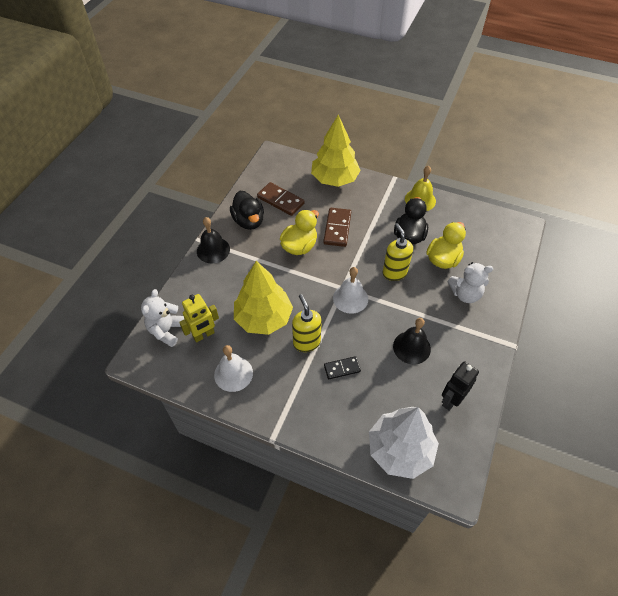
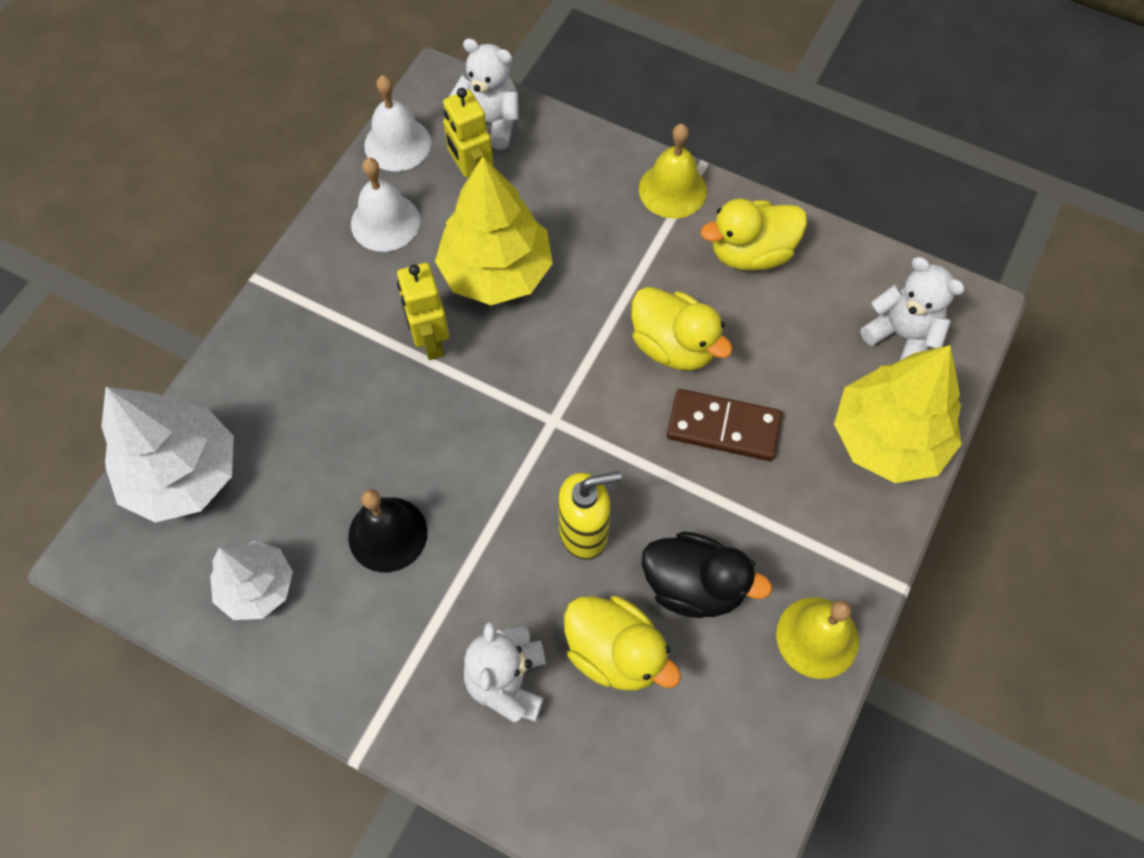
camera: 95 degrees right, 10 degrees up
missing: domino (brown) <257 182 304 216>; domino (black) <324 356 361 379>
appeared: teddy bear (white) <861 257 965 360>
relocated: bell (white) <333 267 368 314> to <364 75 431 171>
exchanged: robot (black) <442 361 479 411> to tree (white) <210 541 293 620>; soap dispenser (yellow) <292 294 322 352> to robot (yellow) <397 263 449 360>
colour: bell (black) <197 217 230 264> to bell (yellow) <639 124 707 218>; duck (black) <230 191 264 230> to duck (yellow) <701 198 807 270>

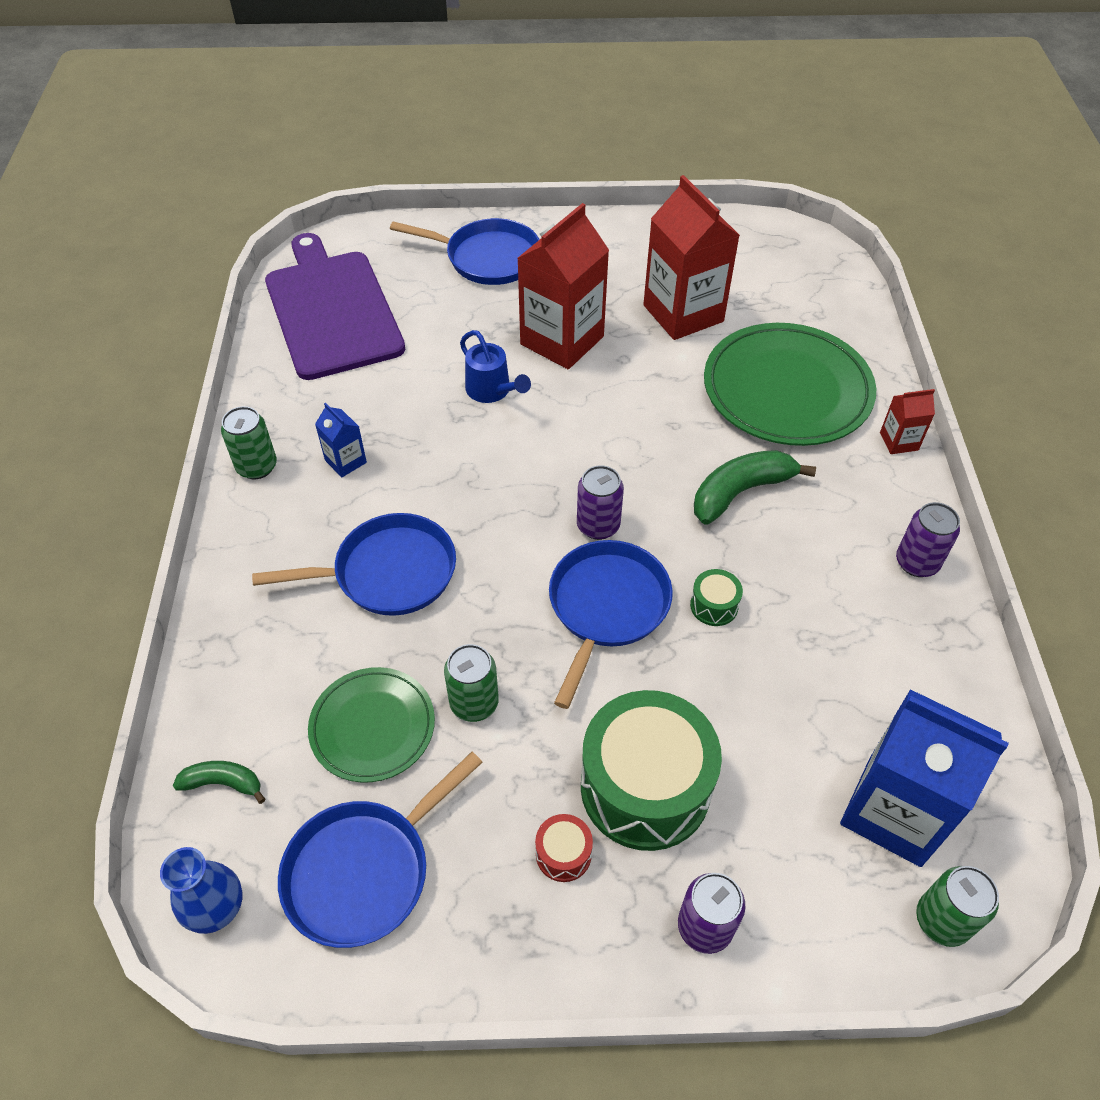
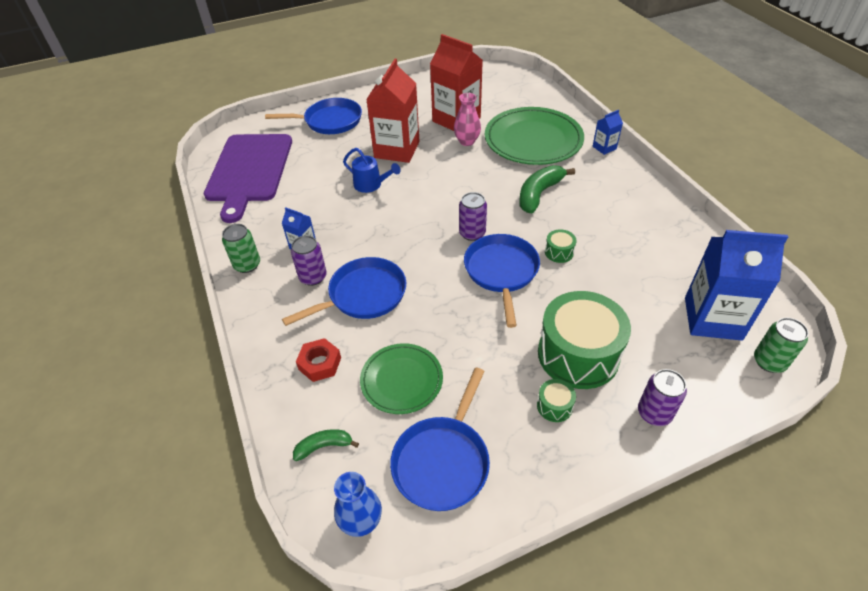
camera: 20 degrees left, 5 degrees down
missing: can (green) <444 644 499 722>
appeared: nut (red) <296 338 341 382>; vase (pink) <454 93 481 146>
relocated: can (purple) <896 502 960 577> to <291 235 327 286>
colour: drum (red) <535 814 593 882> to drum (green) <537 379 576 422>; carton (red) <880 389 935 454> to carton (blue) <592 110 623 155>
spun: cutting board (purple) <265 233 405 380> = <204 134 292 223> 135 degrees counterclockwise

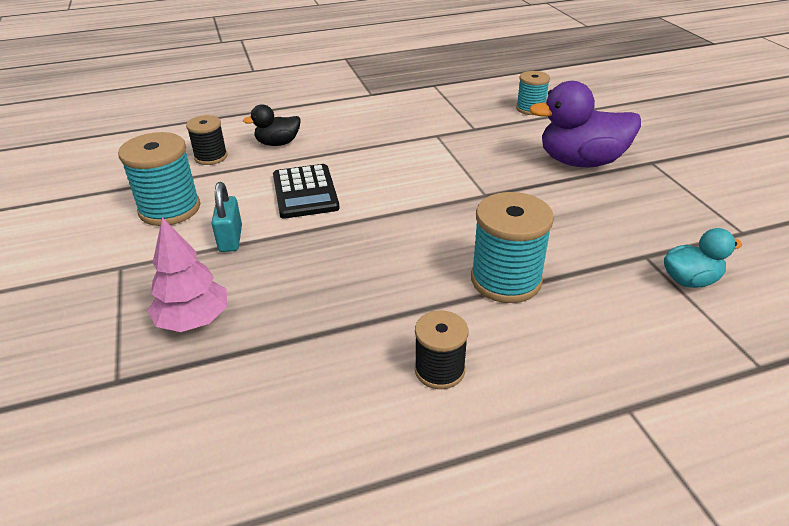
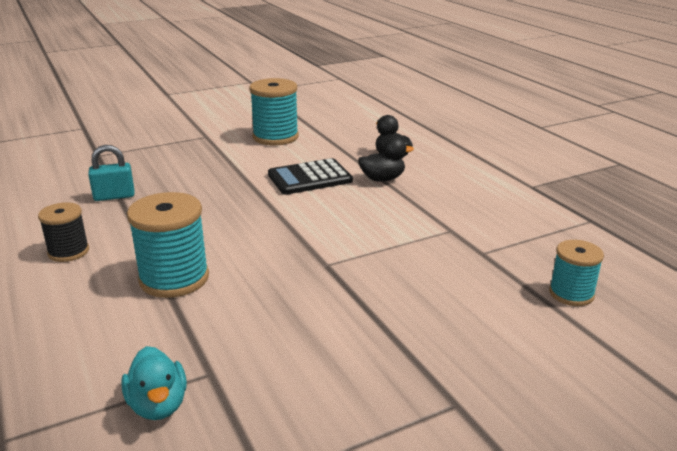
camera: 80 degrees right, 10 degrees down
missing: tree (pink) <148 217 227 332>; spool (black) <186 115 228 165>; duck (purple) <529 81 641 167>
appeared: duck (black) <358 137 414 182>
relocated: padlock (turquoise) <211 182 242 252> to <88 145 135 201>

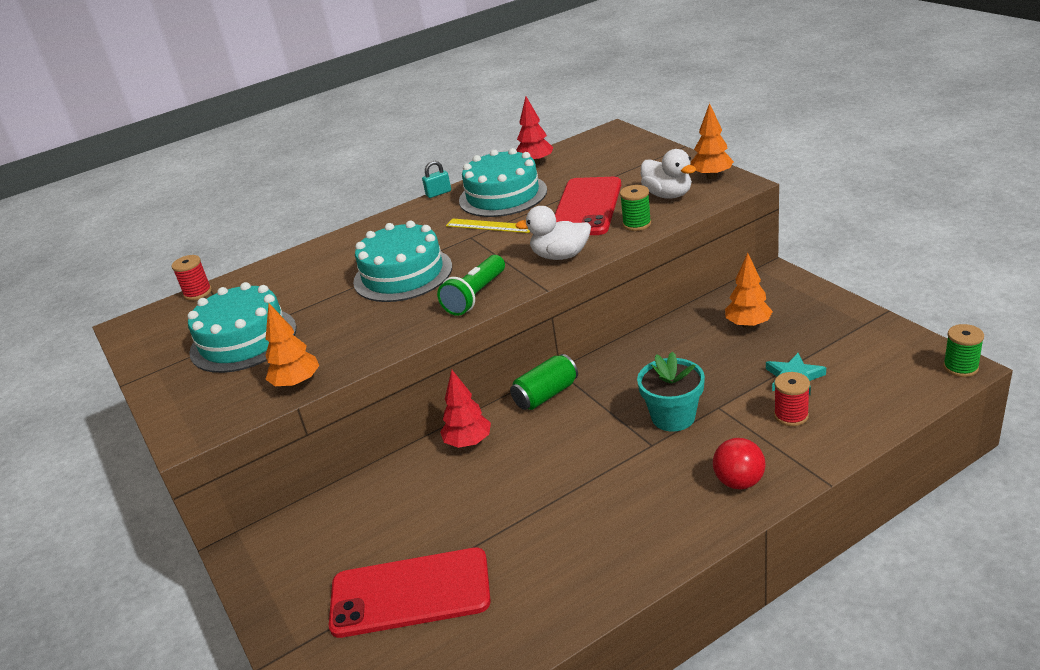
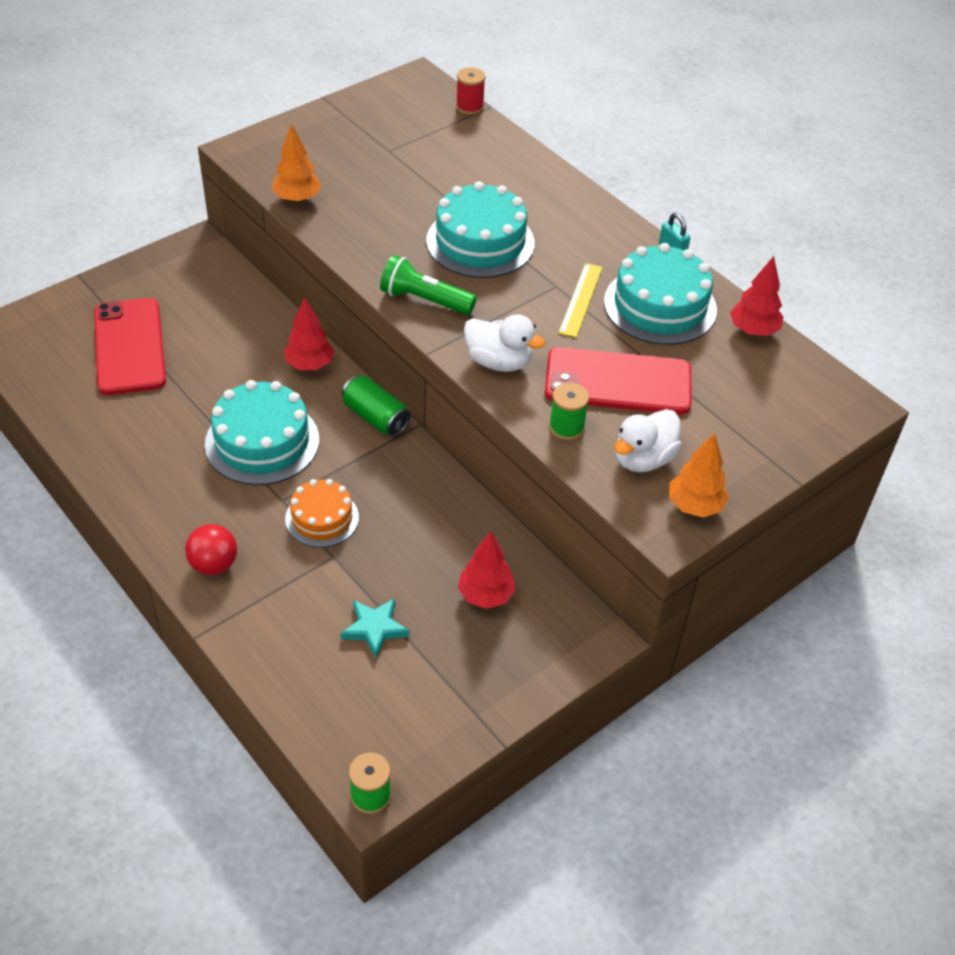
camera: 75 degrees right, 15 degrees up
missing: spool (red) <774 372 810 426>
relocated: cake (turquoise) <188 282 297 373> to <205 380 319 485>
exchanged: flower pot (turquoise) <637 351 705 432> to cake (orange) <285 479 359 548>
colour: tree (orange) <725 253 773 329> to tree (red) <458 531 516 609>
spun: duck (white) <515 206 591 260> = <464 314 545 372> 120 degrees clockwise

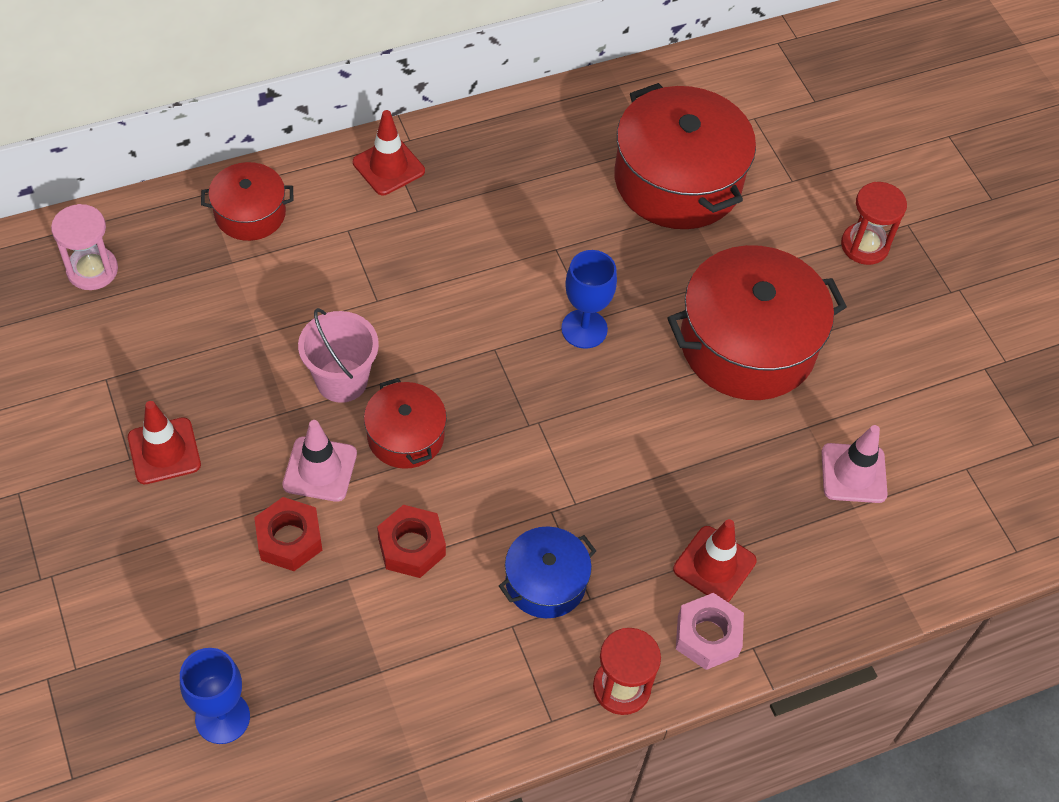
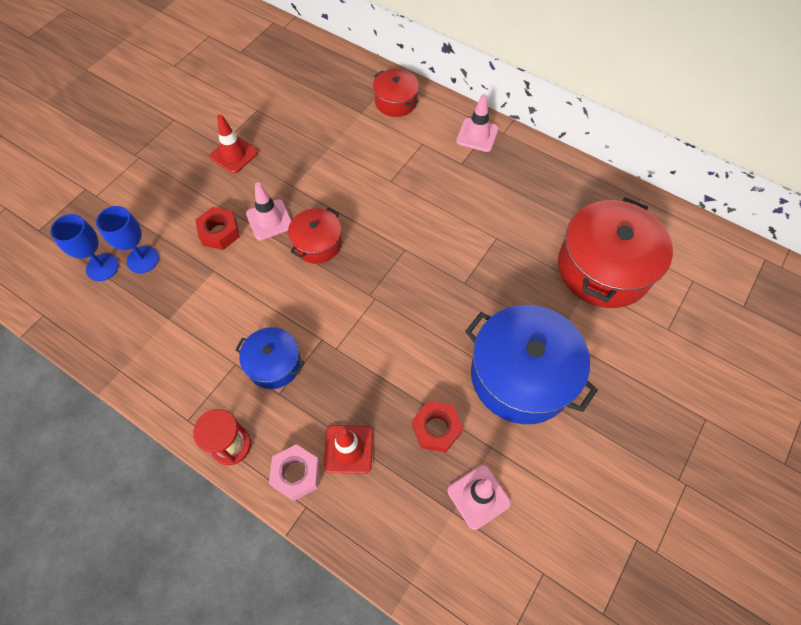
camera: 60 degrees right, 5 degrees up
missing: hourglass (pink) <51 204 118 290>; bucket (pink) <298 308 379 403>; hourglass (red) <841 182 907 265>
relocated: goblet (blue) <561 250 617 349> to <96 206 159 273>; nut (red) <377 505 446 578> to <412 401 463 452>
colour: traffic cone (red) <353 110 425 195> to traffic cone (pink) <456 94 499 152>; pot (red) <667 245 847 400> to pot (blue) <465 305 598 424>

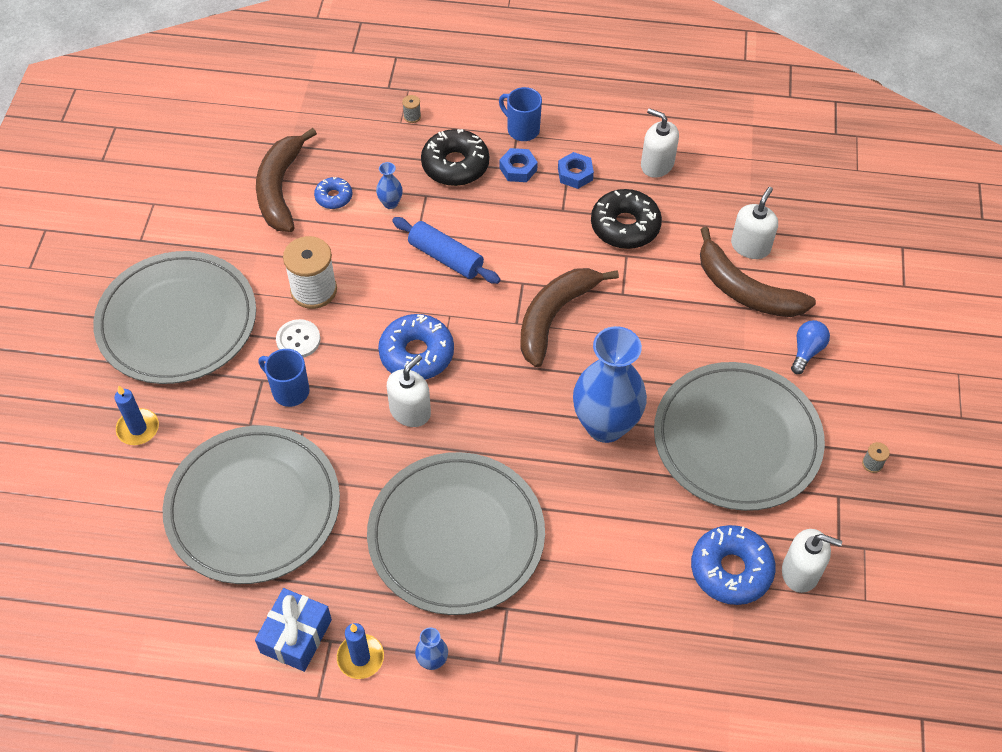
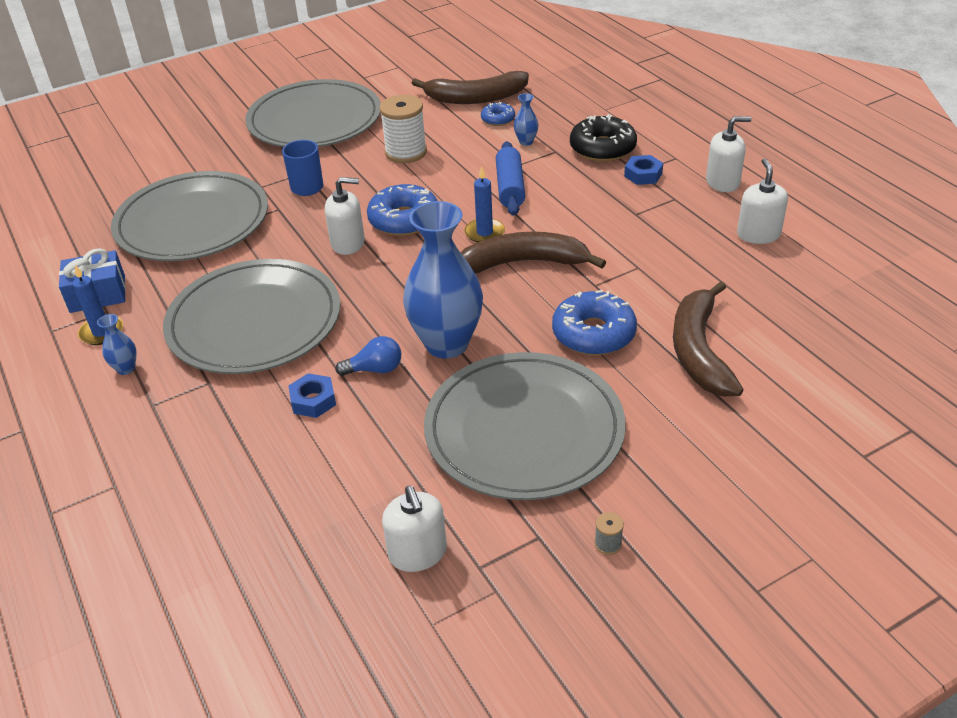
camera: 55 degrees right, 15 degrees down
missing: button (white) <276 319 320 358>; spool (grey) <402 95 421 123>; mug (blue) <499 87 542 141>; donut (black) <591 189 662 249>
relocated: nut (blue) <558 152 594 189> to <288 373 336 418>; light bulb (blue) <791 320 830 374> to <335 336 401 376>; candle (blue) <114 385 159 445> to <465 166 505 242>; donut (blue) <691 525 776 605> to <552 290 637 355>; soap dispenser (white) <731 187 778 259> to <706 116 752 192>
spun: banana (brown) <256 128 317 232> = <412 71 529 104> 150 degrees counterclockwise

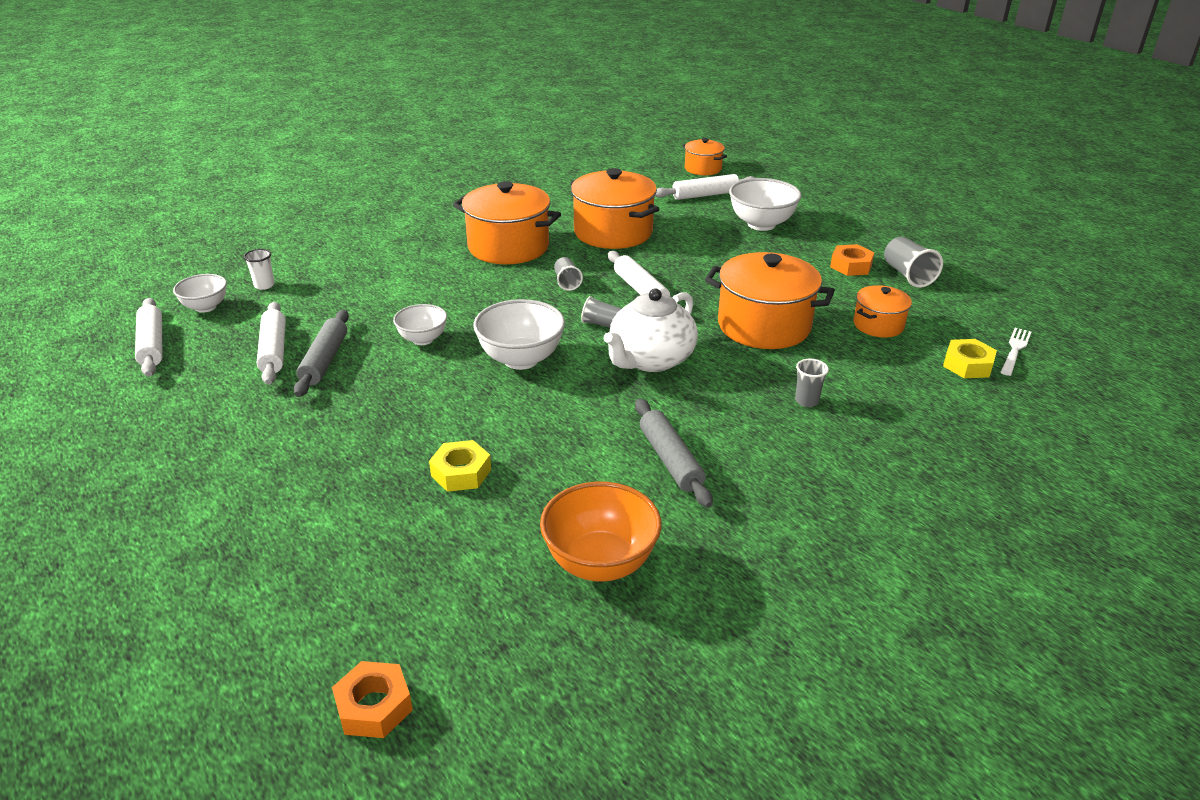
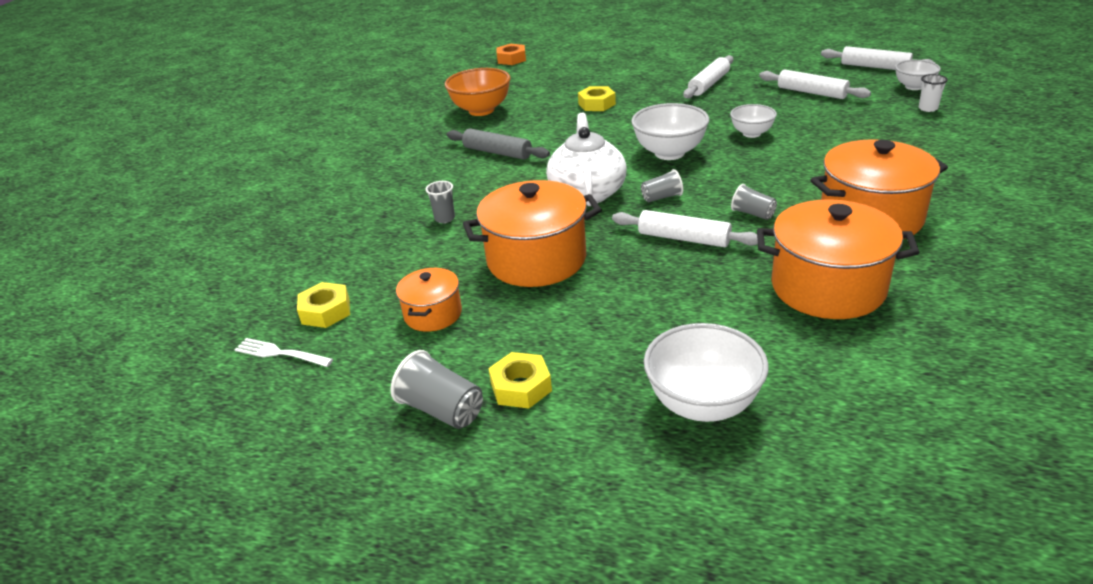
camera: 145 degrees right, 0 degrees up
missing: rolling pin (grey) <294 310 349 397>; pot (orange) <682 138 727 175>
relocated: rolling pin (white) <655 174 755 200> to <684 55 733 99>
colour: nut (orange) <830 244 874 276> to nut (yellow) <488 352 552 409>
spun: fork (white) <1001 328 1031 376> = <234 338 333 367> 120 degrees clockwise

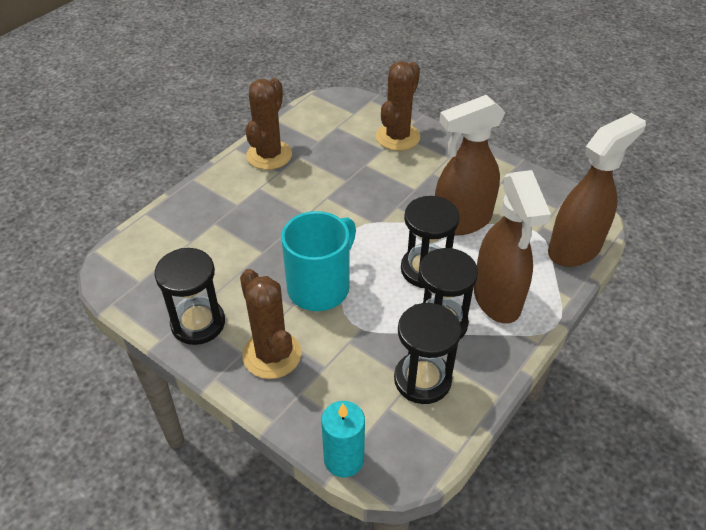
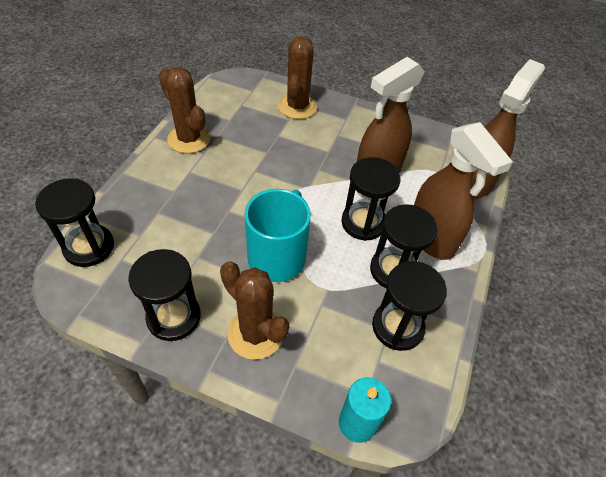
camera: 20 degrees left, 5 degrees up
appeared: hourglass (black) <35 178 114 267>
spun: cactus (brown) <245 78 292 170> = <159 67 210 153> 45 degrees counterclockwise

